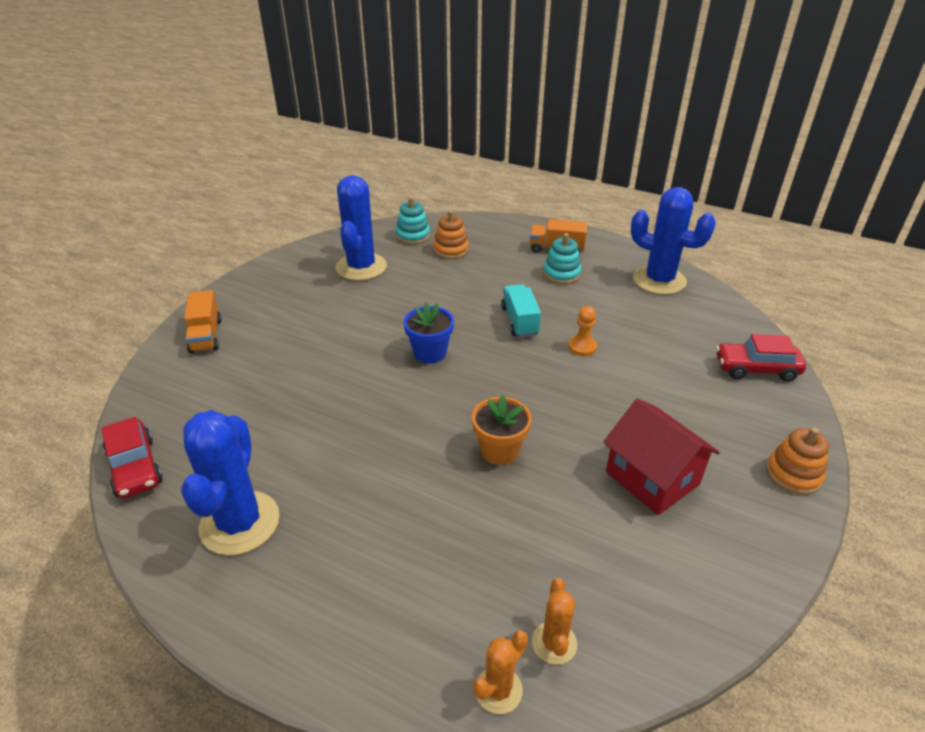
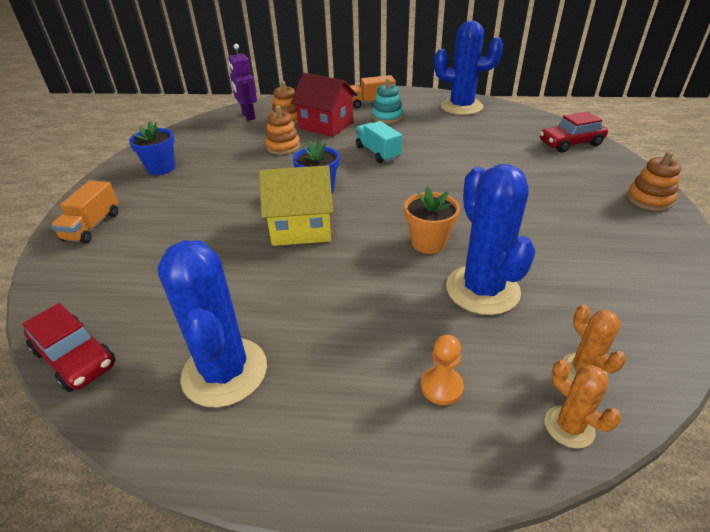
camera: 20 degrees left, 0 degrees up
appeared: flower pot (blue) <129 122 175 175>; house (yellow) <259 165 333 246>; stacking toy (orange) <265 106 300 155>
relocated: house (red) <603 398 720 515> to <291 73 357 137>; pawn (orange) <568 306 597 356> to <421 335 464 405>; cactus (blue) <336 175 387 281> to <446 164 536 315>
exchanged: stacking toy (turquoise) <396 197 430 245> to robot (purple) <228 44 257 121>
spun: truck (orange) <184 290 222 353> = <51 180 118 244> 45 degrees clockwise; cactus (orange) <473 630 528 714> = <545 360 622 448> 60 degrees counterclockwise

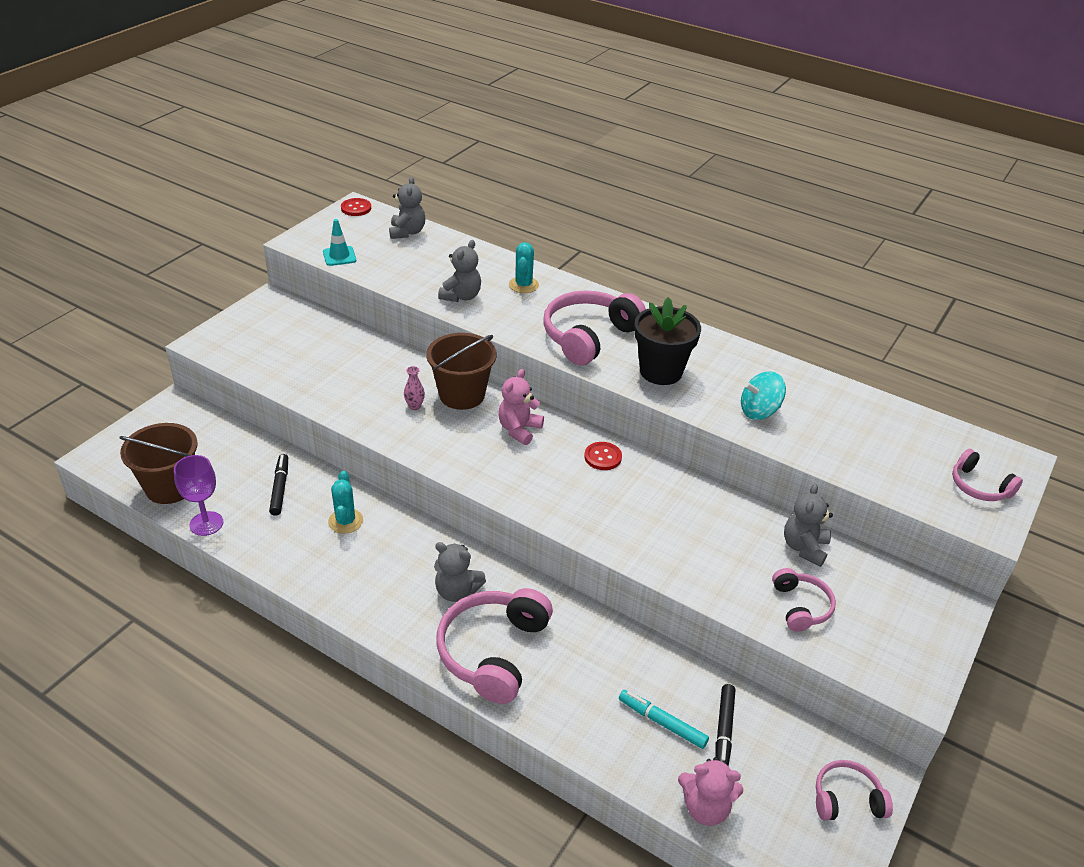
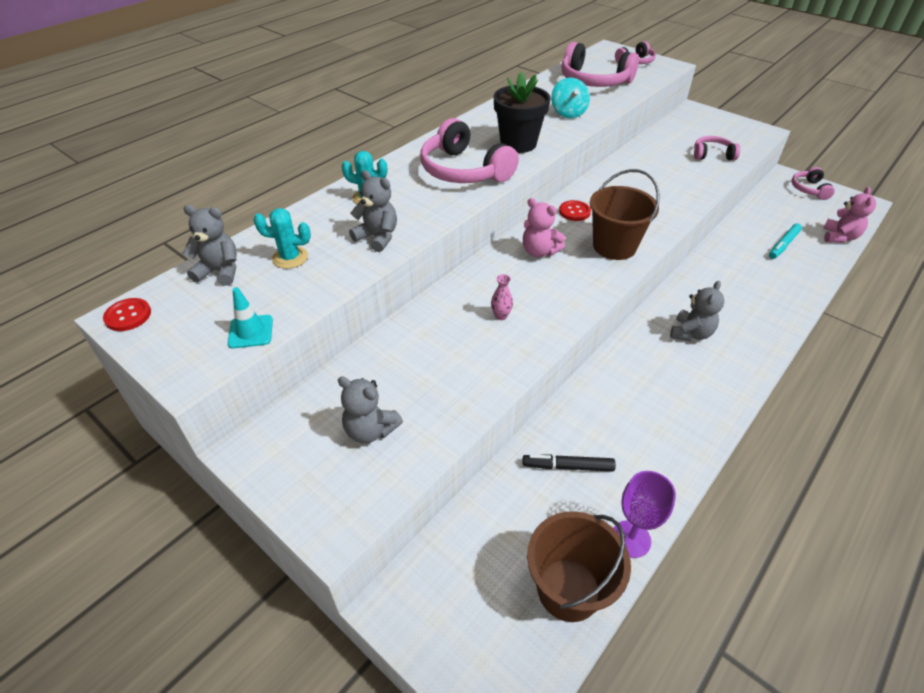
camera: 80 degrees left, 5 degrees up
missing: marker (black) <715 684 735 766>
relocated: cactus (turquoise) <328 471 363 534> to <254 208 311 269>; teddy bear (grey) <784 484 833 567> to <338 376 403 444>; headphones (pink) <436 588 553 704> to <562 42 639 87>; bucket (brown) <426 333 497 410> to <590 169 660 260>

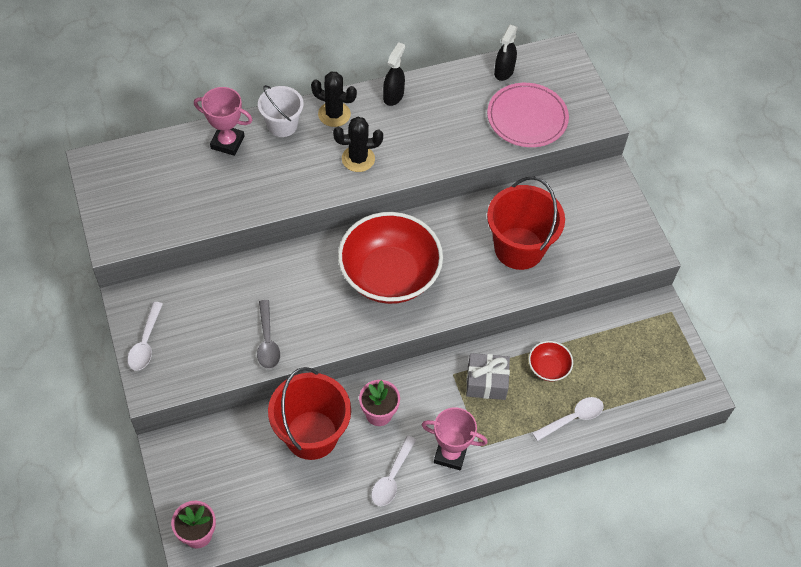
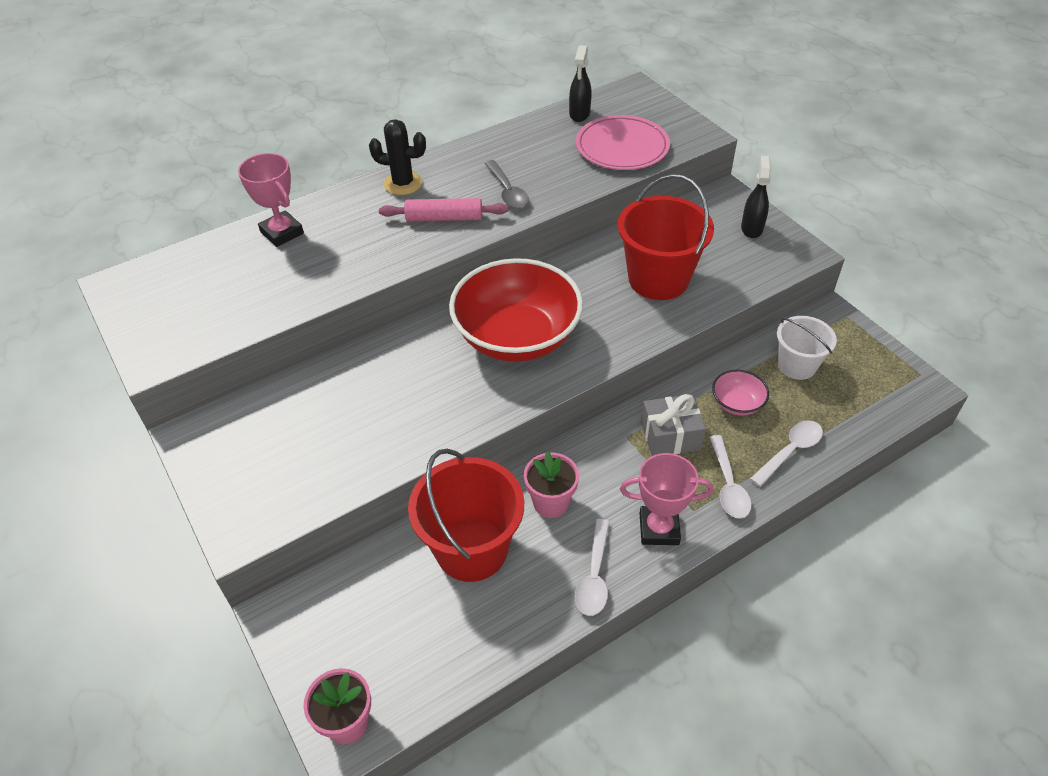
camera: 10 degrees left, 10 degrees down
relocated: spoon (grey) <257 300 280 369> to <485 160 529 209>; spoon (white) <127 302 163 370> to <709 435 751 519>; spray bottle (black) <383 42 405 106> to <741 156 771 238>; bucket (white) <258 85 304 137> to <777 316 837 380>
exchanged: cactus (black) <333 117 383 172> to rolling pin (pink) <379 198 508 221>
colour: bowl (red) <529 341 573 381> to bowl (pink) <712 370 769 416>
spun: trophy (pink) <194 87 252 156> = <238 153 304 247> 45 degrees clockwise

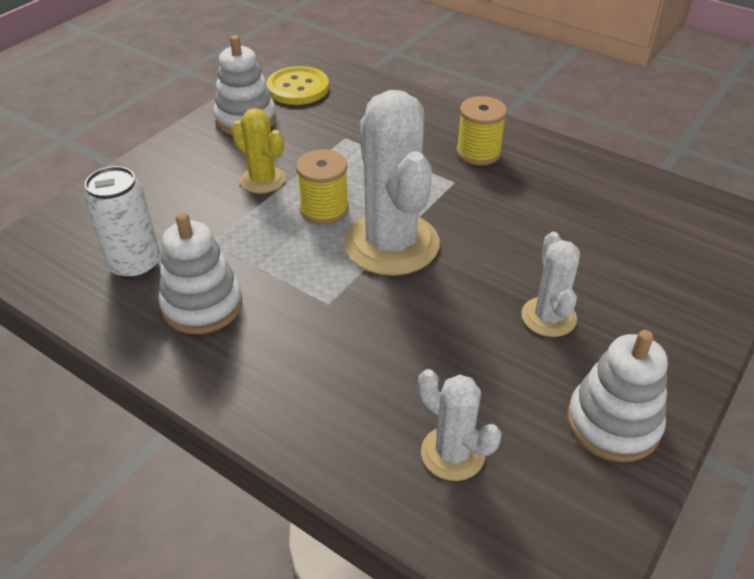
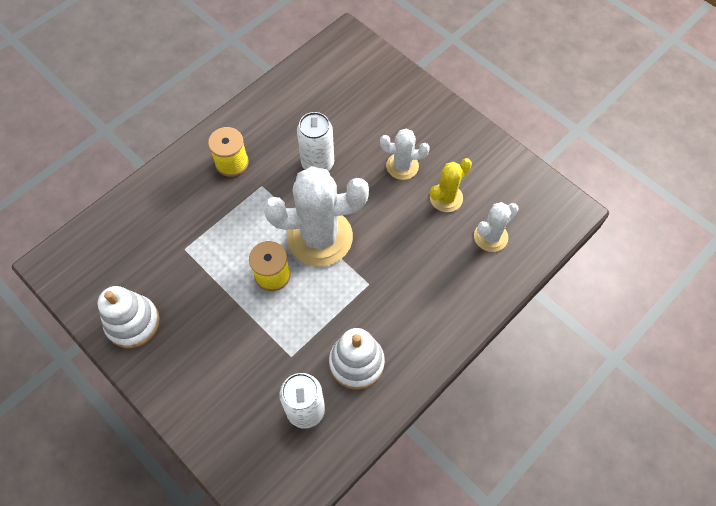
camera: 80 degrees left, 20 degrees up
missing: button (yellow) <266 66 329 105>; stacking toy (white) <567 330 668 462>
appeared: can (white) <297 112 334 171>
relocated: cactus (yellow) <231 108 286 193> to <430 158 472 212>

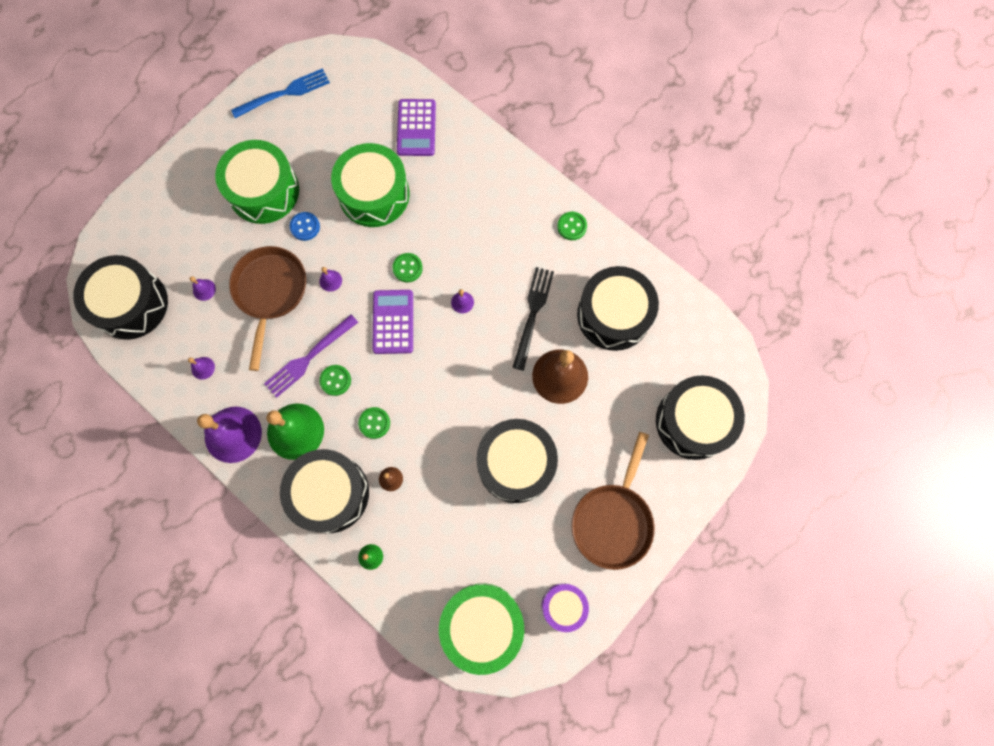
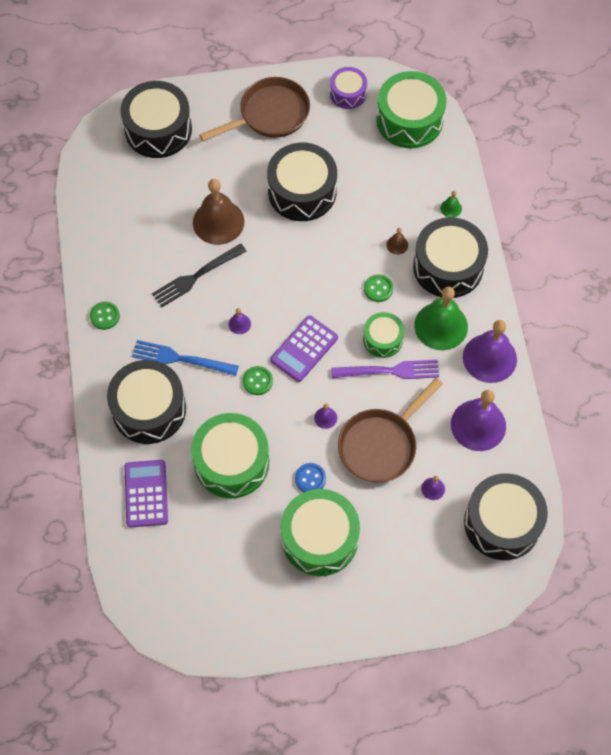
camera: 140 degrees left, 10 degrees down
relocated: drum (black) <577 266 659 351> to <107 360 186 444>; fork (blue) <231 68 330 118> to <132 340 239 376>
exchanged: button (green) <319 365 351 396> to drum (green) <363 312 405 358>
spun: calculator (purple) <397 99 436 156> = <124 460 168 528> 45 degrees counterclockwise
size: bell (purple) <188 357 215 380> = <451 390 506 451> x2.39

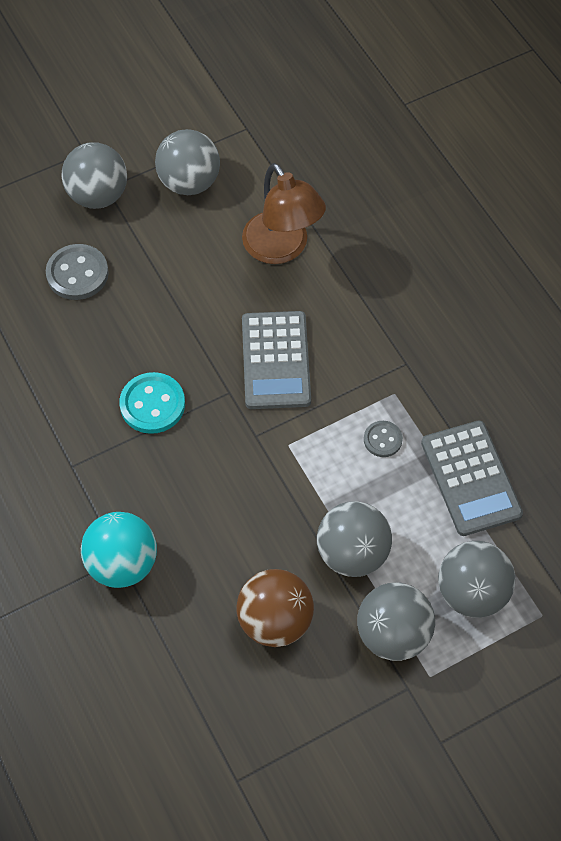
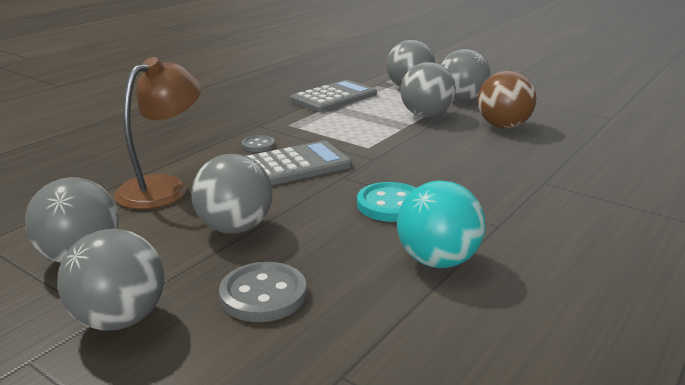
camera: 115 degrees left, 35 degrees down
appeared: ball (grey) <191 154 272 234>
relocated: button (grey) <364 421 403 457> to <242 135 275 152>; ball (turquoise) <81 512 157 588> to <397 180 485 268>

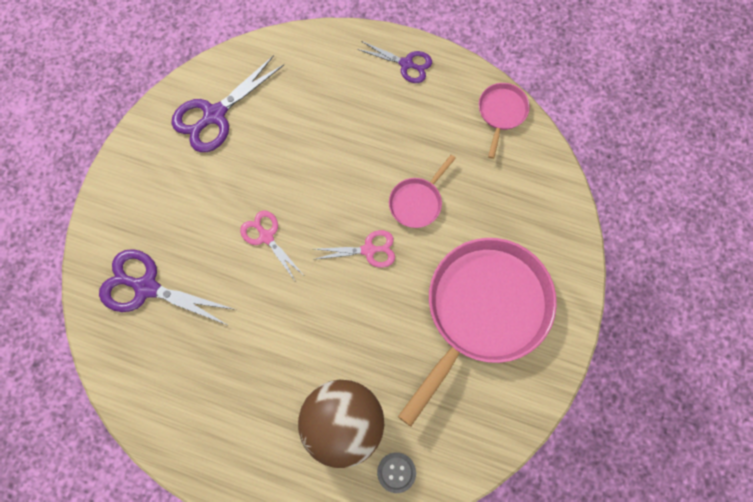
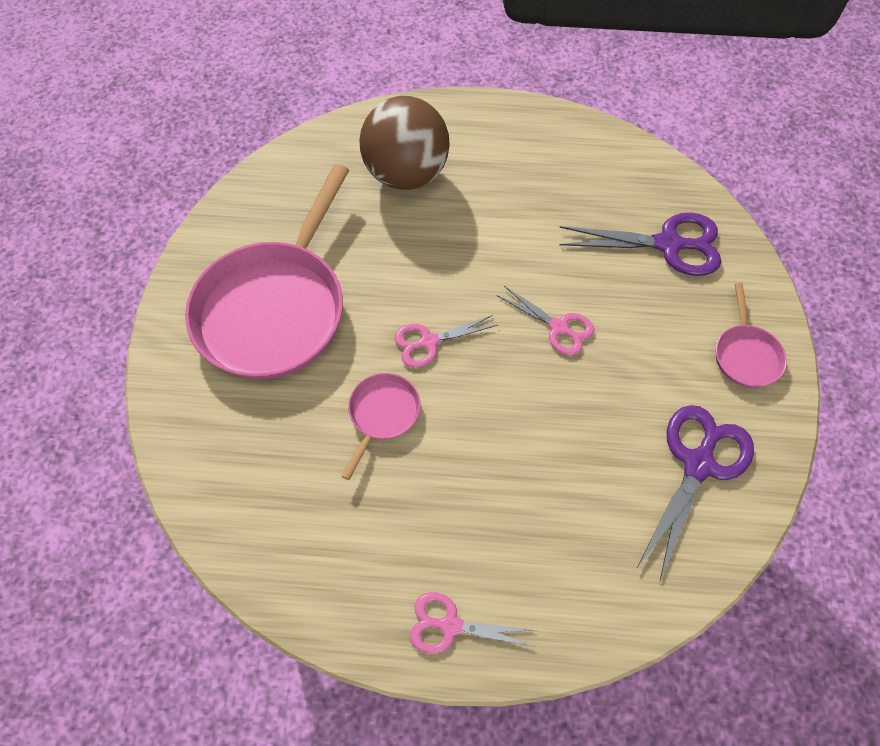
camera: 165 degrees right, 10 degrees down
missing: button (grey) <377 452 416 493>
relocated: pan (pink) <479 83 530 159> to <716 283 787 388>
colour: scissors (purple) <357 41 432 83> to scissors (pink) <410 592 535 654>

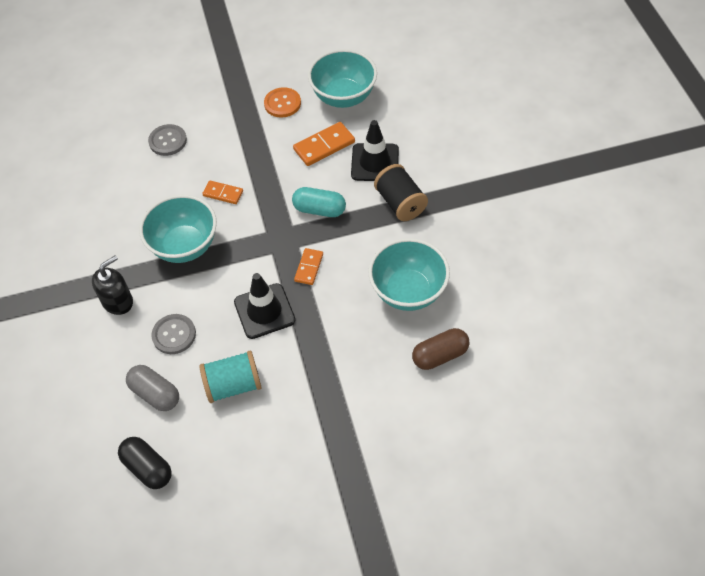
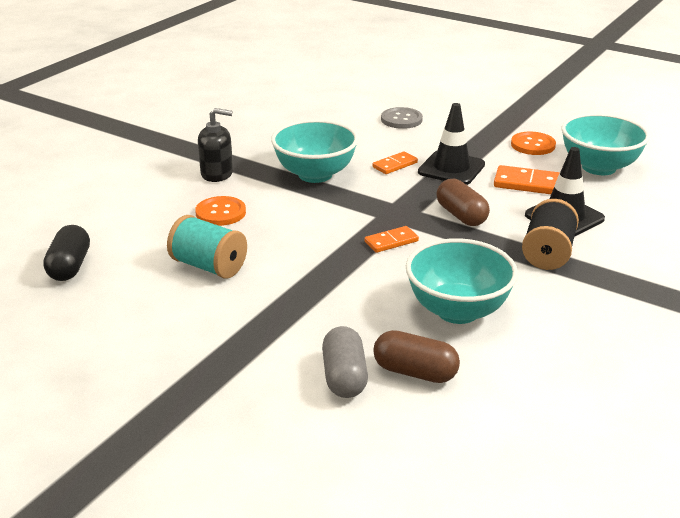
camera: 45 degrees right, 25 degrees down
relocated: capsule (grey) <126 365 179 411> to <322 326 368 398>; traffic cone (black) <234 273 295 339> to <418 103 485 185>
colour: button (grey) <151 314 196 354> to button (orange) <195 196 246 226>; capsule (turquoise) <292 187 346 217> to capsule (brown) <436 179 490 226>
spun: domino (orange) <202 180 243 204> = <372 151 418 174> 75 degrees clockwise

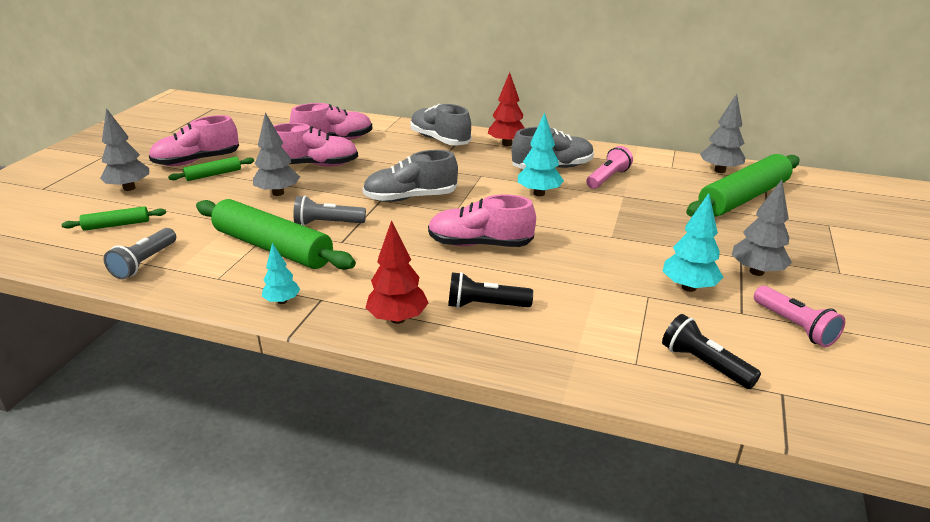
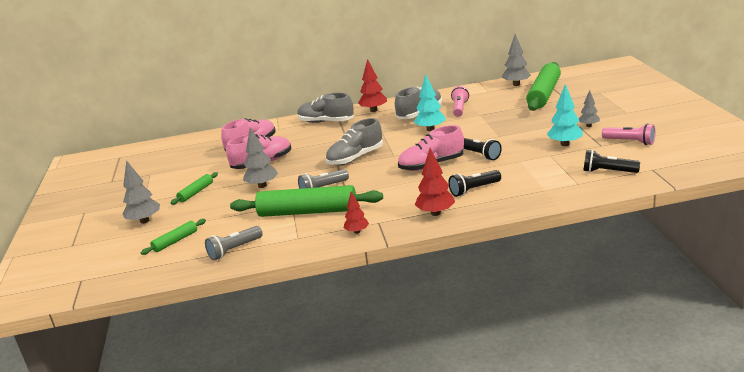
camera: 25 degrees left, 5 degrees down
missing: shoe (pink) <149 115 239 166>
appeared: flashlight (black) <464 138 502 160>
colour: tree (turquoise) <262 243 300 304> to tree (red) <344 191 369 234>
spun: flashlight (grey) <104 228 176 279> = <205 226 263 260> 60 degrees clockwise
size: tree (grey) <732 180 792 276> = <579 90 600 127> x0.63

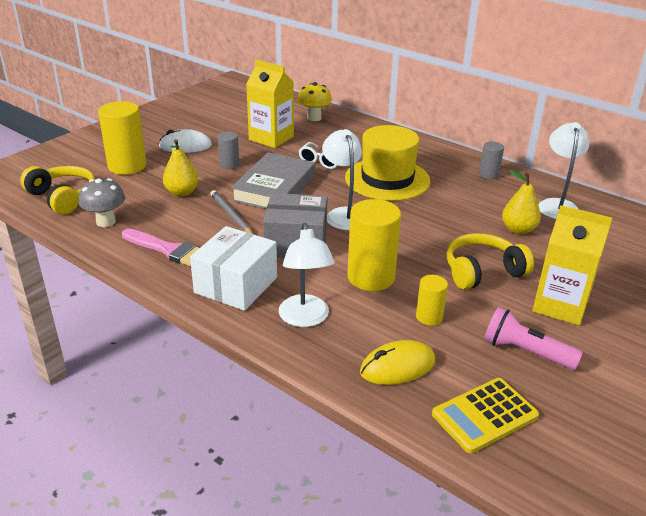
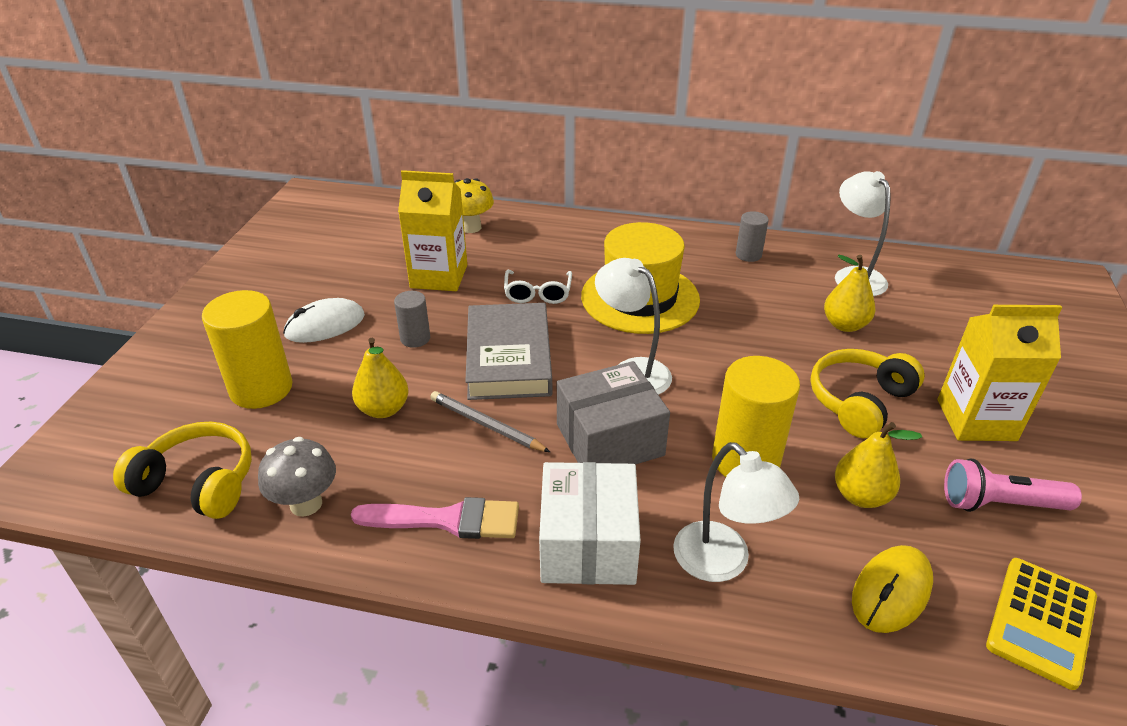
camera: 25 degrees left, 5 degrees up
exchanged: cylinder (yellow) <416 275 448 326> to pear (yellow) <835 422 922 508>

